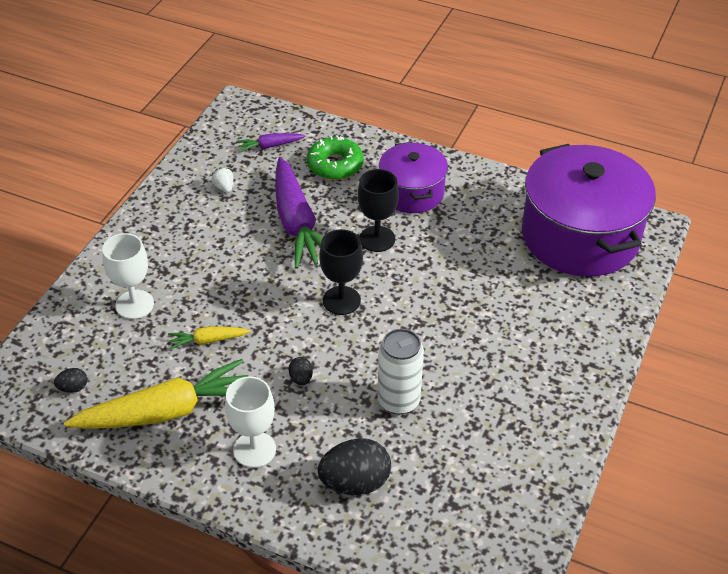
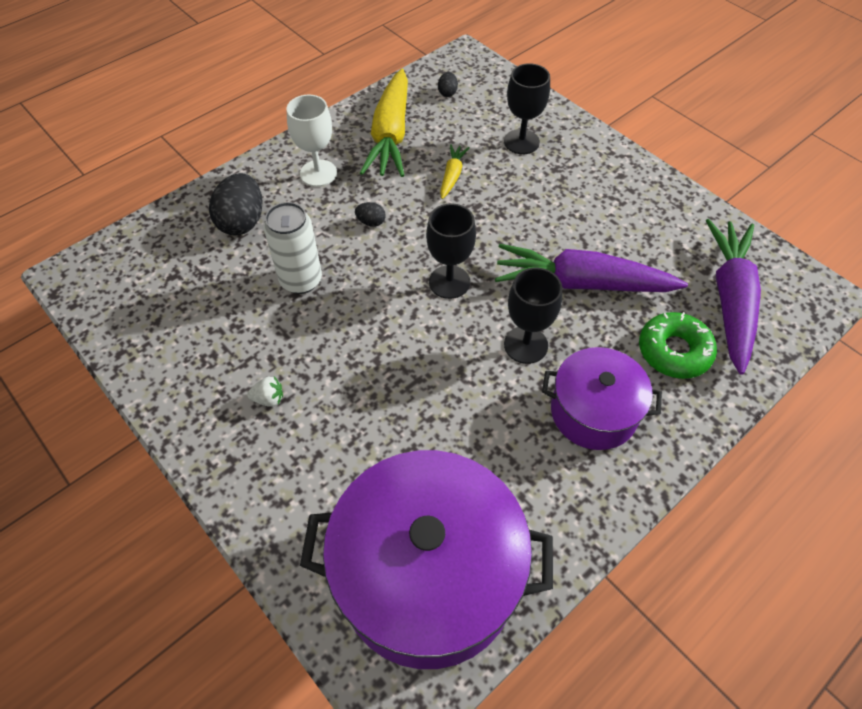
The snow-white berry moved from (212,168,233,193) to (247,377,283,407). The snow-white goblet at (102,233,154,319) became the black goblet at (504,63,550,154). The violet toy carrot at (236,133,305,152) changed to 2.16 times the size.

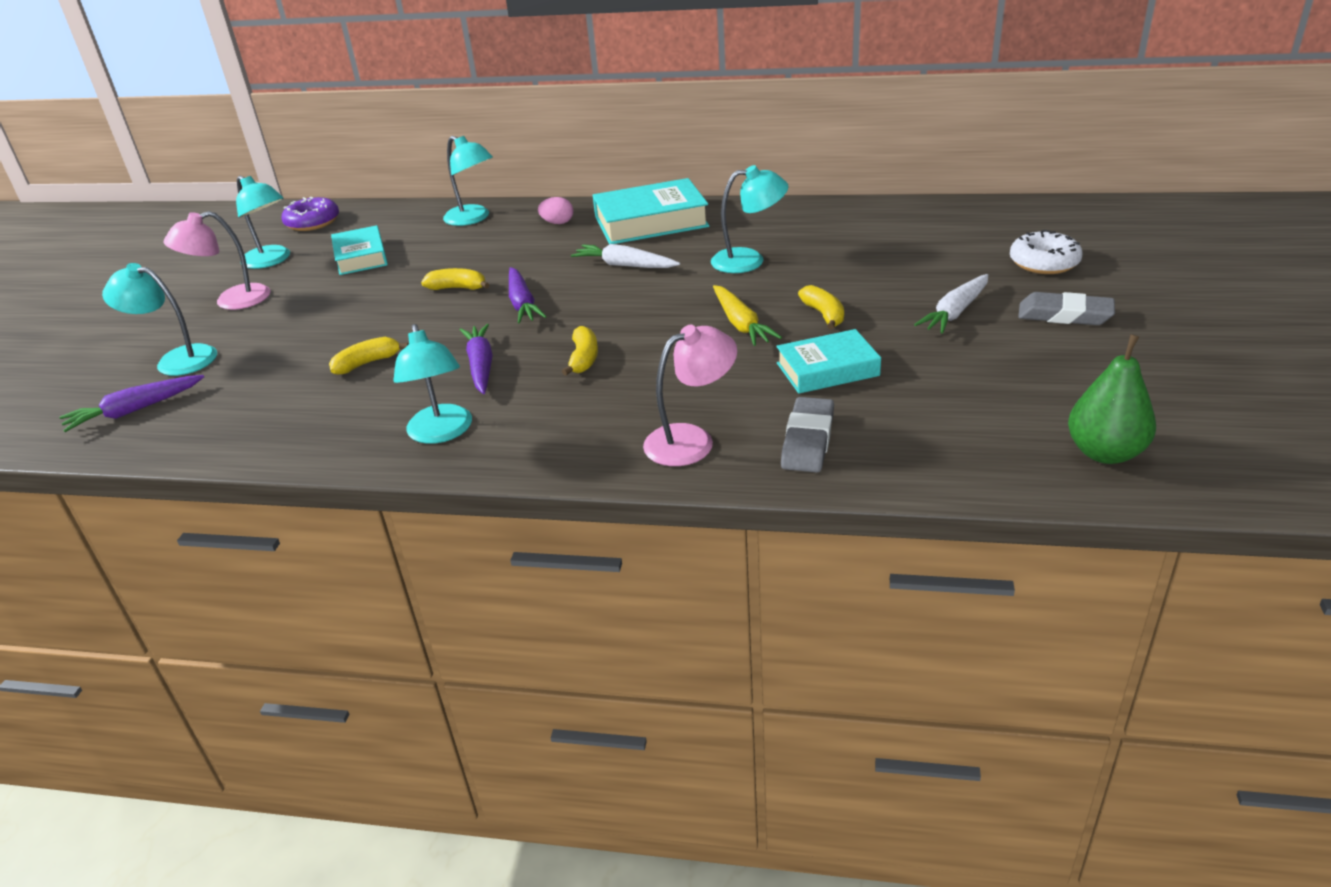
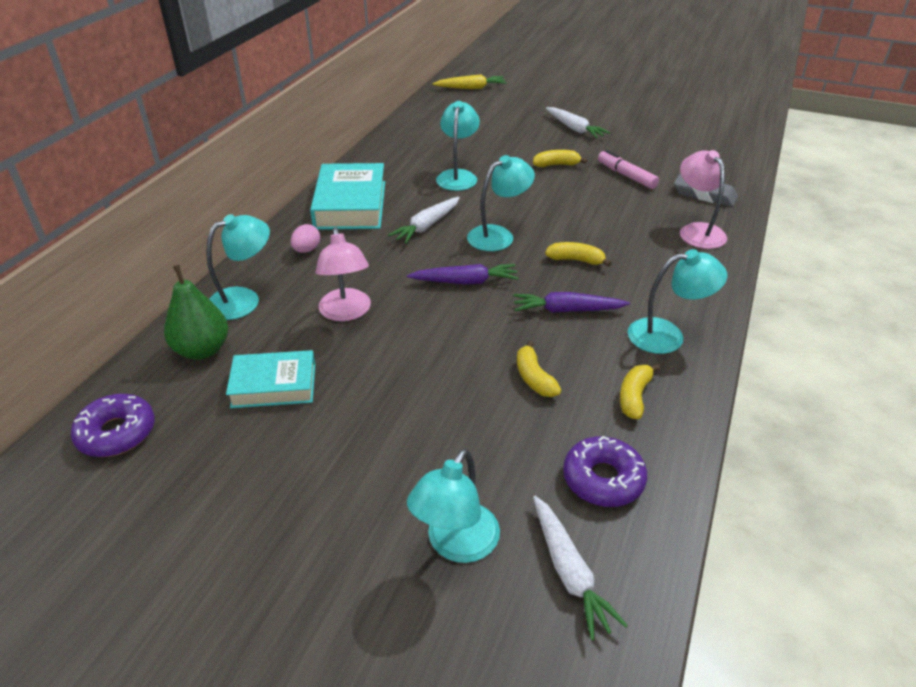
The emerald pear moved from (1068,334,1156,464) to (164,265,228,360). The rosy reading lamp moved from (164,211,270,310) to (316,227,371,321). The golden toy carrot moved from (713,285,782,346) to (433,74,507,89). The aqua reading lamp moved from (236,176,290,269) to (467,155,535,251). The violet toy carrot at (59,375,204,432) became the snow-white toy carrot at (533,496,628,640). The violet doughnut at (563,436,647,507) appeared. The aqua hardback at (776,329,881,394) was replaced by the rosy marker at (598,150,659,189). The golden toy banana moved from (421,268,490,290) to (620,364,660,419). The snow-white doughnut at (1010,230,1083,274) disappeared. The gray gum eraser at (1018,292,1115,325) disappeared.

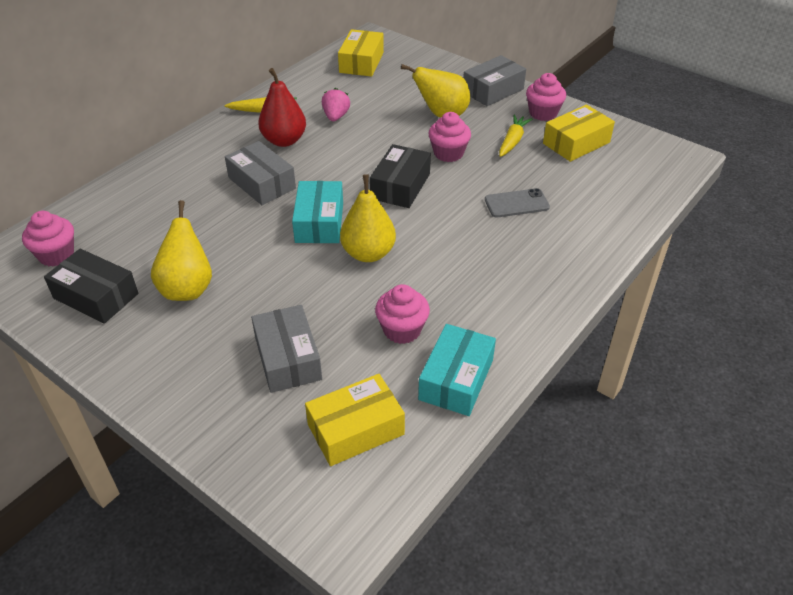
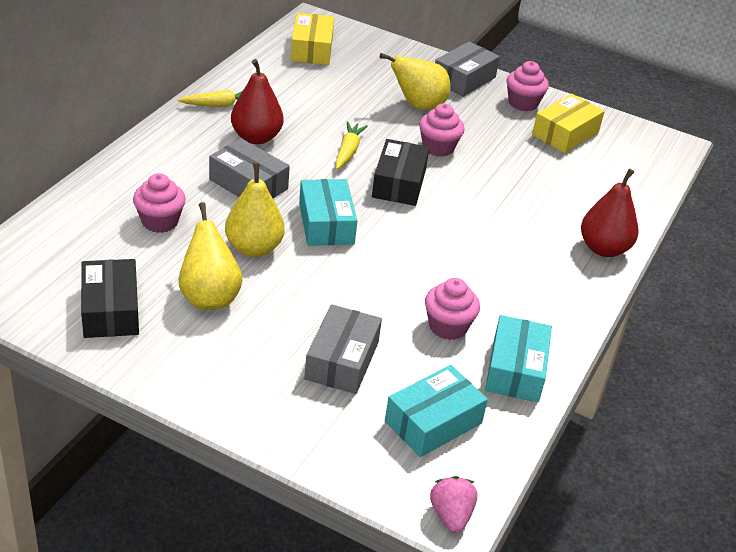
The black box at (44,249,139,324) turned 60 degrees clockwise. The rosy cupcake moved from (22,211,74,266) to (133,173,186,233). The golden pear moved from (340,174,396,262) to (225,163,285,257). The gray box at (251,305,322,393) turned 45 degrees clockwise. The golden toy carrot moved from (499,115,532,157) to (335,121,368,169). The golden box at (305,374,405,466) became the aqua box at (385,365,488,457). The rosy berry moved from (322,88,350,121) to (430,476,478,533). The scarlet pear at (581,169,639,257) appeared. The gray mobile phone at (485,188,550,217) disappeared.

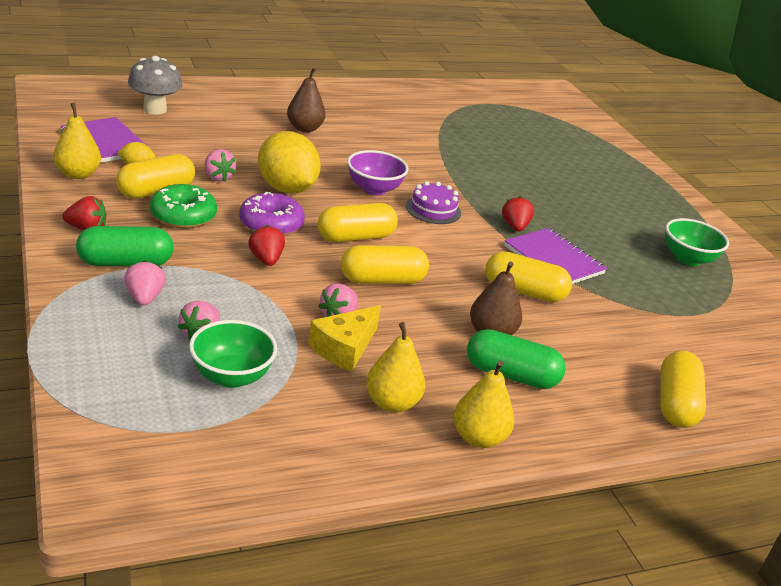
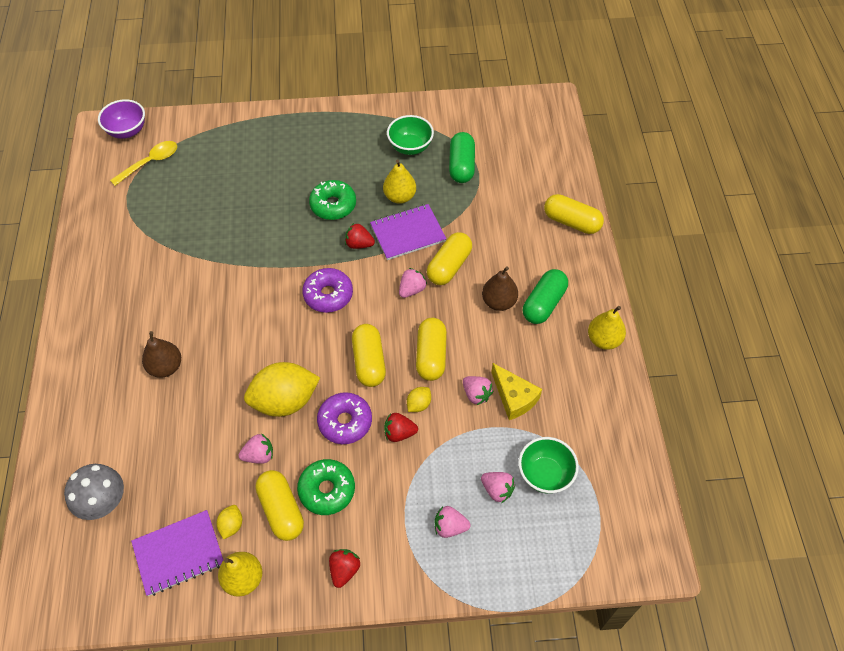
The violet bowl moved from (347,150,409,196) to (98,99,145,139). The golden teaspoon at (110,141,177,186) appeared. The violet gateau at (406,181,461,224) was replaced by the violet doughnut at (302,268,353,313). The emerald doughnut at (309,180,356,220) appeared. The golden pear moved from (366,322,425,413) to (383,160,416,204). The rosy berry at (399,268,427,298) appeared. The golden toy lemon at (407,387,431,412) appeared. The emerald capsule moved from (76,226,174,266) to (449,132,475,183).

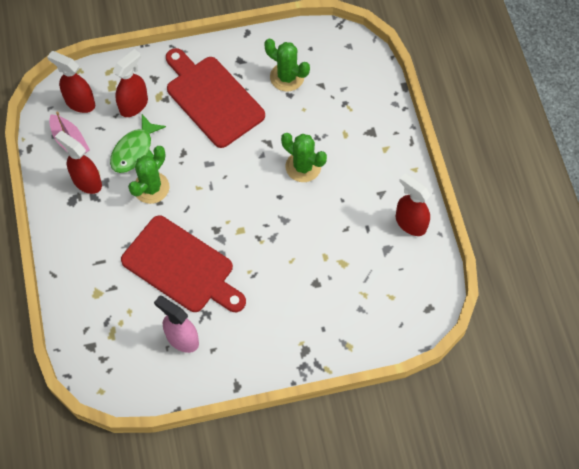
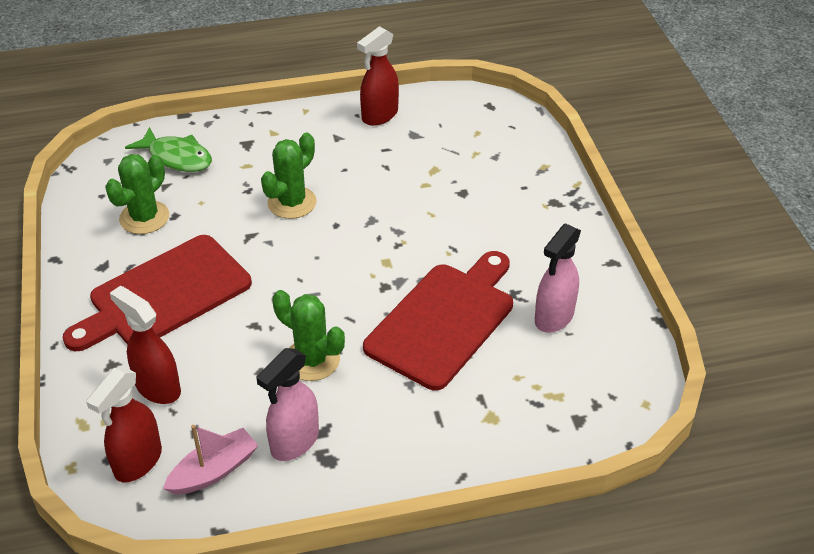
The emerald toy fish moved from (110,114,166,173) to (125,127,212,172). The scarlet sprayer at (55,131,102,194) became the rosy sprayer at (256,348,319,461).

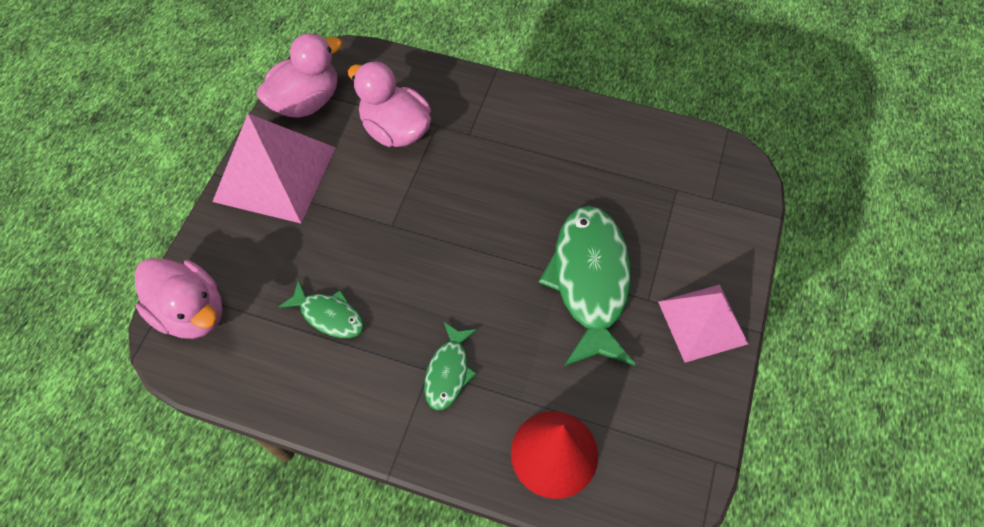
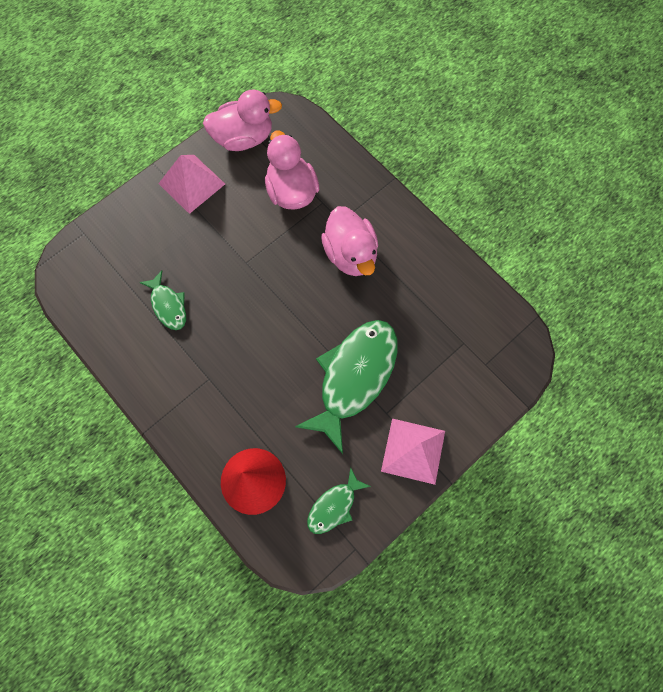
The rosy solid pyramid at (212,114,336,223) changed to 0.66 times the size. The emerald toy fish moved from (424,322,477,410) to (307,468,371,534). The rosy rubber duck moved from (135,258,223,339) to (321,206,378,276).

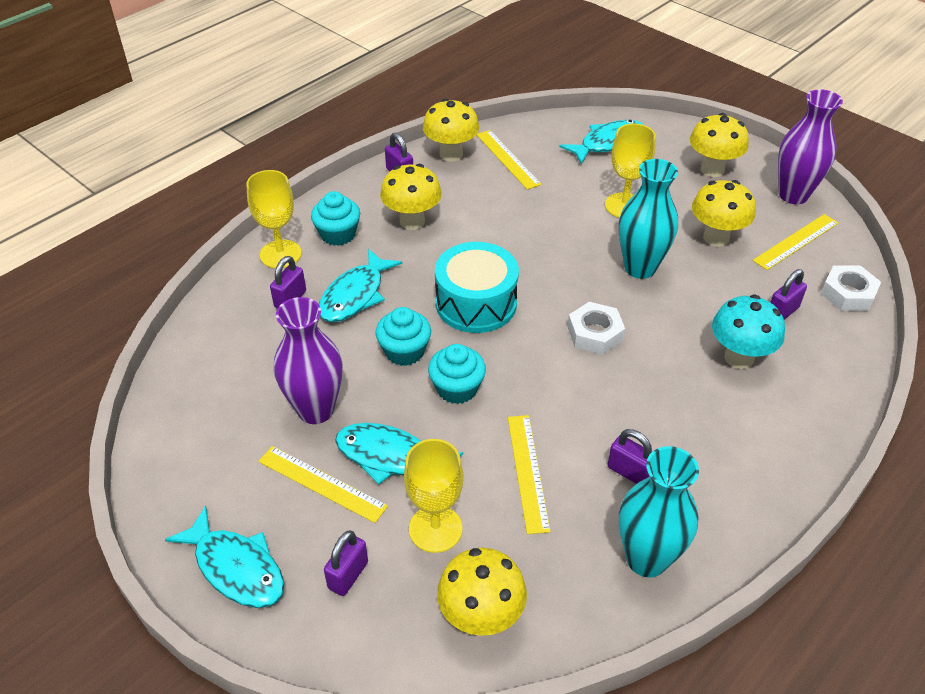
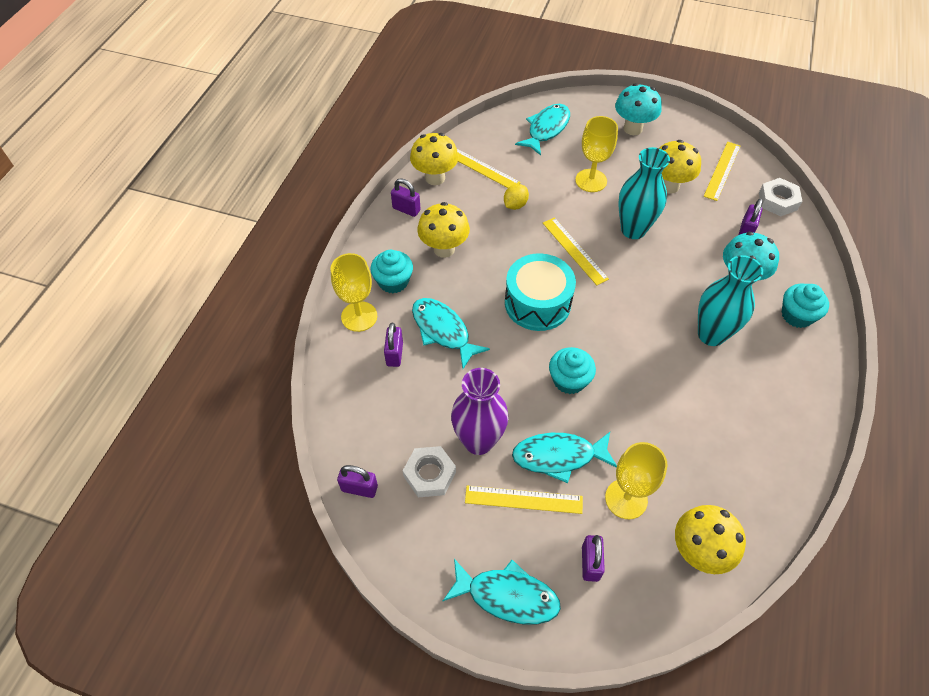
The violet small lock moved from (607,429,652,484) to (337,465,378,498). The snow-white hexagon nut moved from (568,302,625,354) to (403,446,456,497). The aqua toy fish at (319,249,402,322) turned 135 degrees clockwise. The golden toy lemon at (504,184,529,210) appeared. The golden straightedge moved from (508,415,551,534) to (543,217,609,286). The golden mushroom at (690,113,749,177) became the aqua mushroom at (615,83,662,135). The aqua tall vase moved from (619,446,699,577) to (698,255,763,346). The aqua cupcake moved from (376,307,431,366) to (782,284,829,328). The violet tall vase at (778,89,843,204) disappeared.

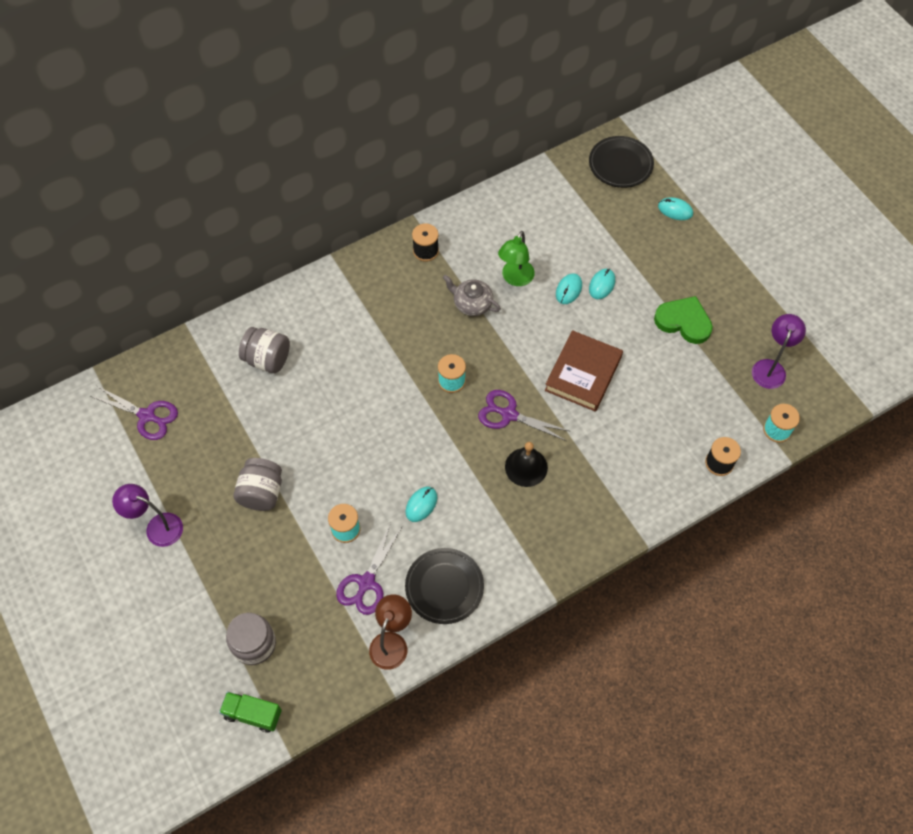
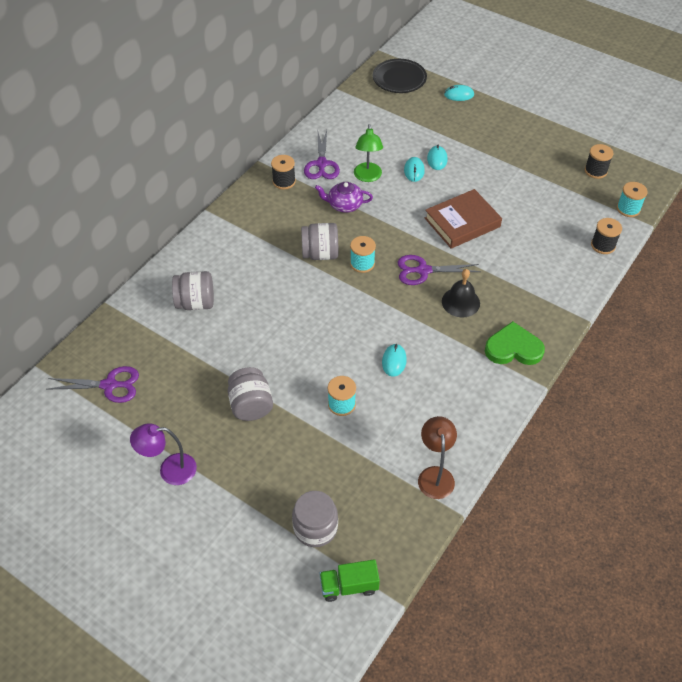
The gray preserve jar at (301,223,339,260) appeared. The violet pair of scissors moved from (336,522,402,615) to (304,130,340,179). The gray teapot at (443,275,501,316) became the violet teapot at (315,182,373,213). The brown hardback at (545,330,623,412) turned 60 degrees clockwise. The emerald heart moved from (654,296,713,344) to (485,321,545,365). The violet reading lamp at (752,314,806,389) was replaced by the black spool at (585,144,613,179). The black dinner plate at (405,548,484,624) disappeared.

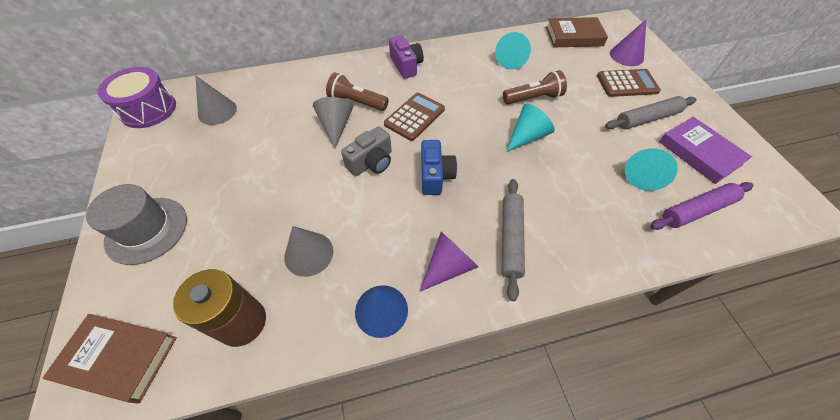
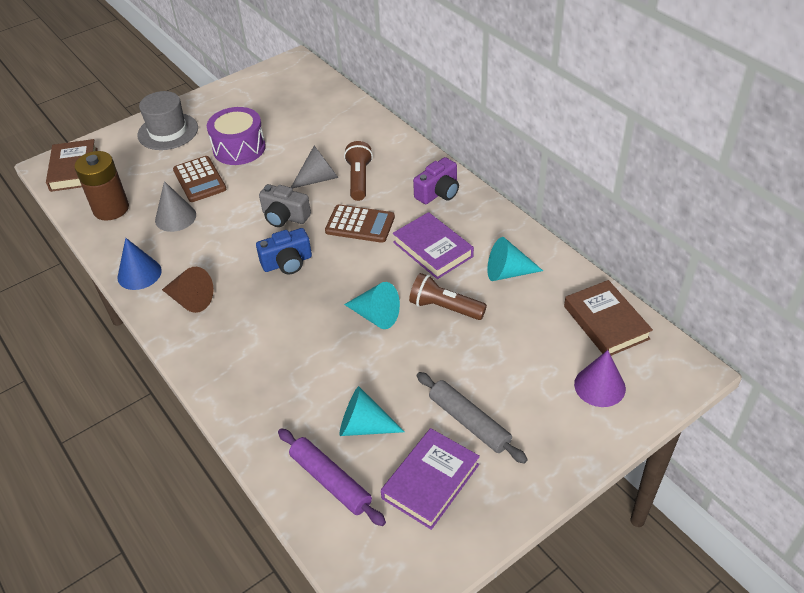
The violet cone at (419,232,478,292) became the brown cone at (162,267,214,313). The brown pocket calculator moved from (597,69,661,97) to (173,156,227,202). The violet toy drum moved from (98,67,176,128) to (207,107,266,165). The violet hardback at (393,212,474,279) appeared. The brown torch at (503,70,567,104) turned 150 degrees clockwise. The gray cone at (196,76,237,125) disappeared. The gray rolling pin at (501,179,525,301) disappeared.

